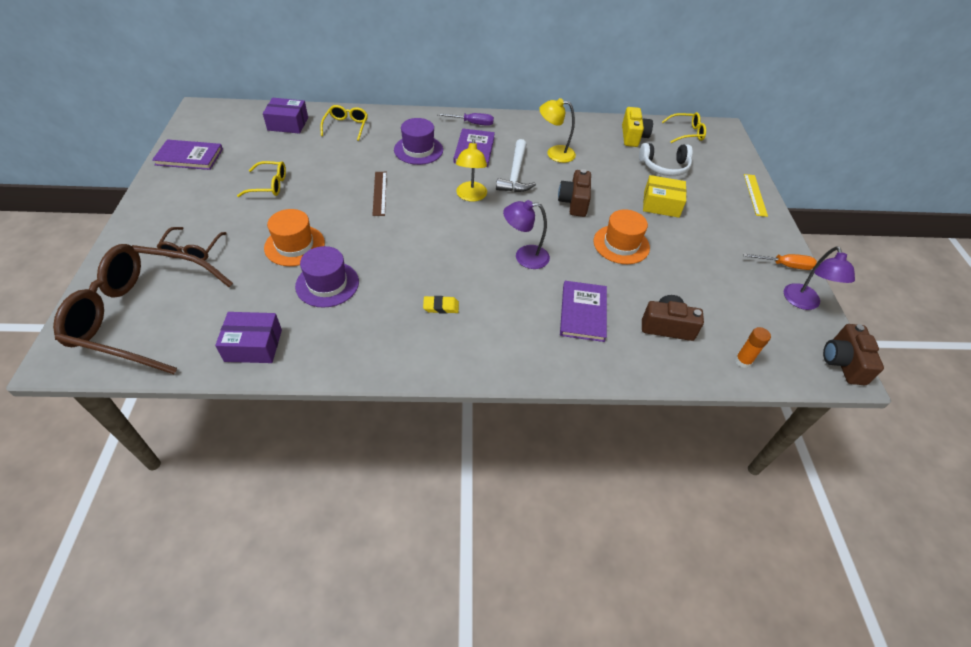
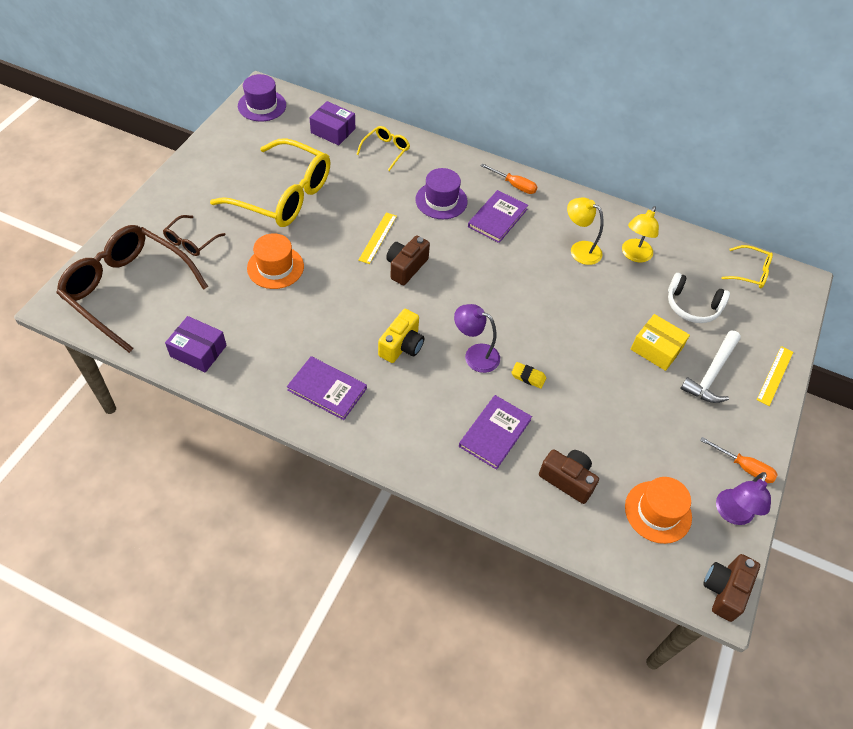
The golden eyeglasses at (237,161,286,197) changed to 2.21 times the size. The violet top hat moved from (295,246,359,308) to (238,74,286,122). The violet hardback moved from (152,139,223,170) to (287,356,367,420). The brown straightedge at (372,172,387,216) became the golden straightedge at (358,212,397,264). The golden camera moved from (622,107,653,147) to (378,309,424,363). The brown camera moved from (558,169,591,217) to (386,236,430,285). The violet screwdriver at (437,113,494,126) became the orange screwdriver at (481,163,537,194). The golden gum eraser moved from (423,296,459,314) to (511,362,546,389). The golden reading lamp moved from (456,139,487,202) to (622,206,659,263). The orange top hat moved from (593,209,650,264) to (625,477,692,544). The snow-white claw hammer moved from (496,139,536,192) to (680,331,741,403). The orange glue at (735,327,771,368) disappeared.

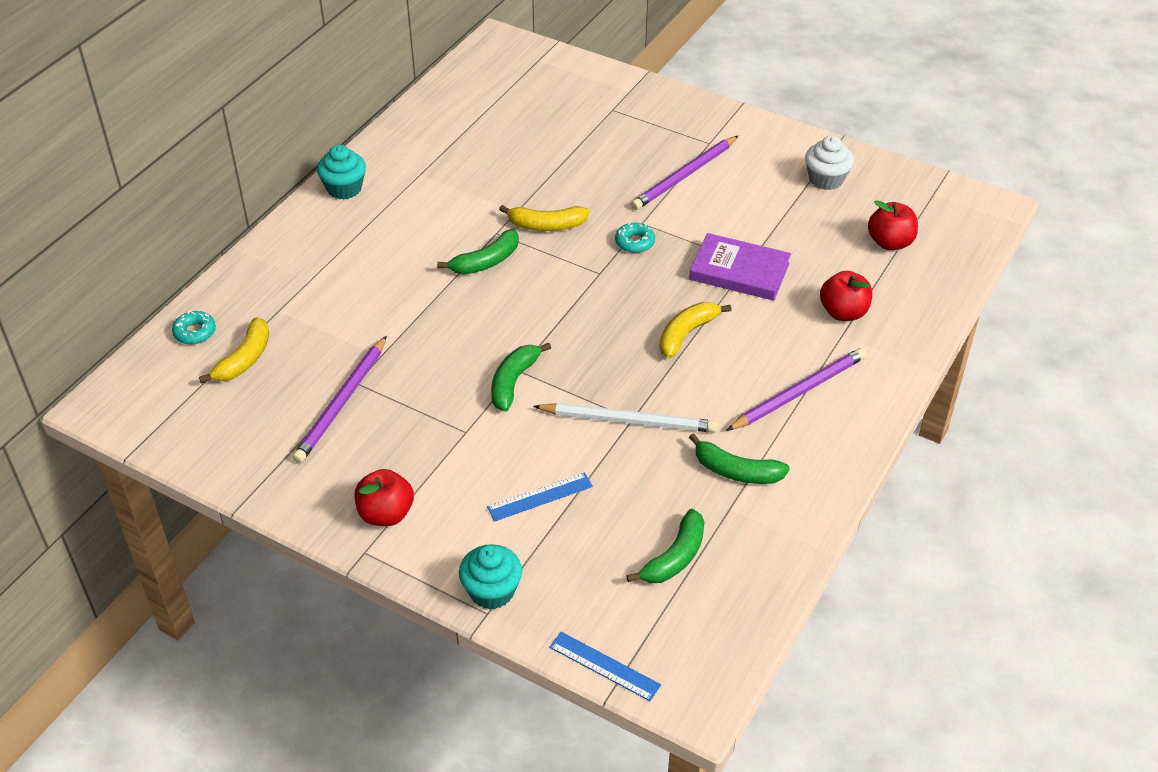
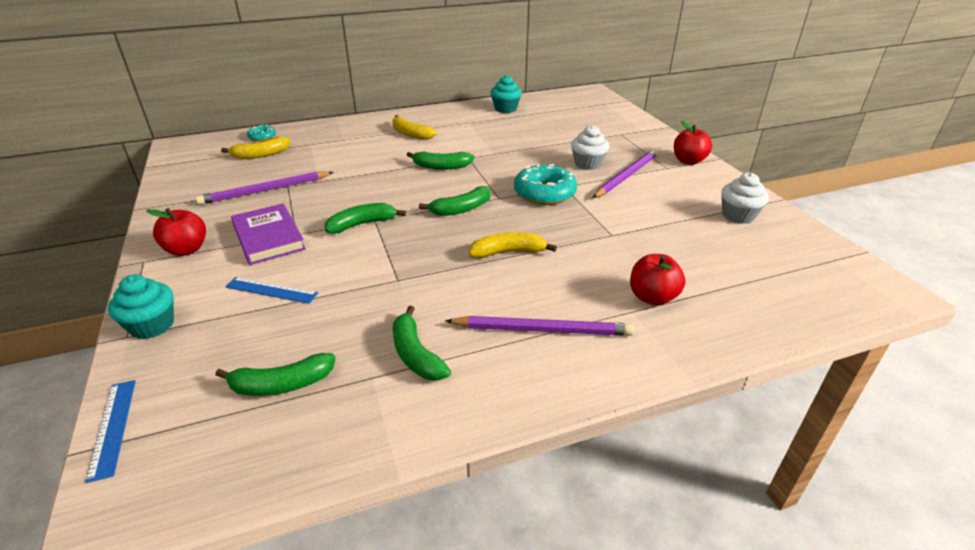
The violet hardback moved from (689,233,791,301) to (231,204,306,265). The golden toy banana moved from (499,205,590,231) to (392,115,436,140). The emerald toy banana at (419,186,491,216) appeared. The aqua cupcake moved from (317,145,366,200) to (491,75,522,113). The aqua doughnut at (615,223,655,253) changed to 1.92 times the size. The snow-white cupcake at (571,125,609,170) appeared. The violet pencil at (631,136,738,210) turned 135 degrees clockwise. The scarlet toy apple moved from (868,200,918,250) to (674,121,712,165). The snow-white pencil at (533,403,718,433) disappeared.

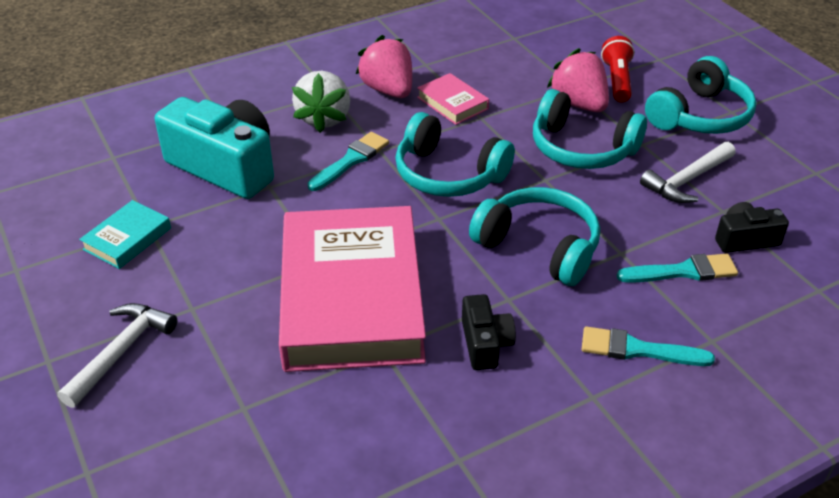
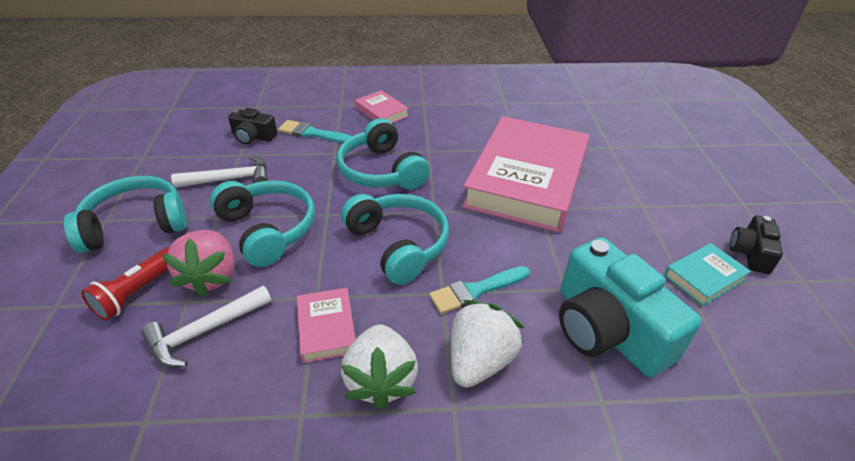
The snow-white claw hammer moved from (58,303,177,408) to (141,286,271,367). The rosy berry at (356,35,412,98) became the snow-white berry at (341,324,418,410). The aqua paintbrush at (582,326,715,366) was replaced by the rosy hardback at (355,90,409,123). The black camera moved from (462,294,516,370) to (730,216,783,274).

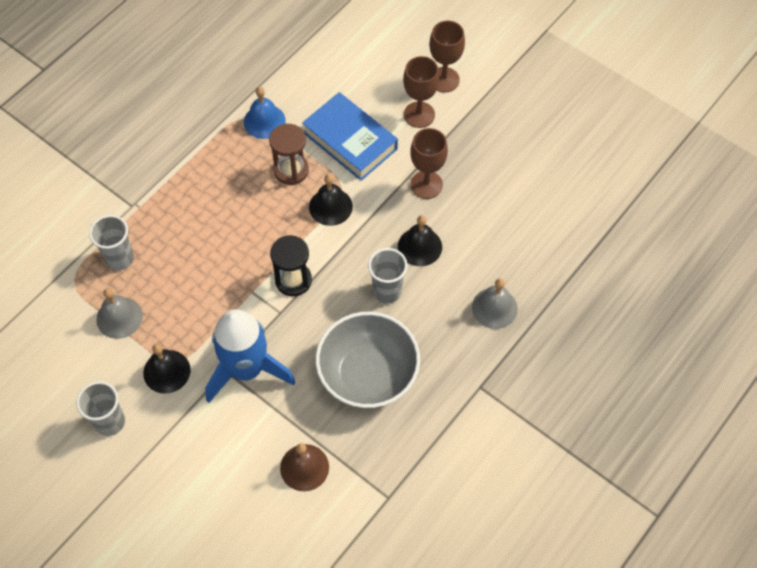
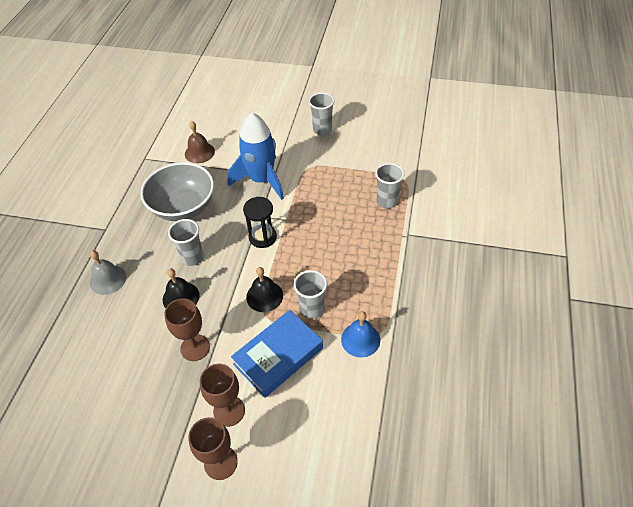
The blue hardback at (302,92,398,181) turned 60 degrees counterclockwise. The brown sand timer at (269,124,309,185) was replaced by the gray tumbler at (294,270,327,319). The gray hand bell at (97,288,143,339) disappeared. The black hand bell at (143,344,191,394) disappeared.

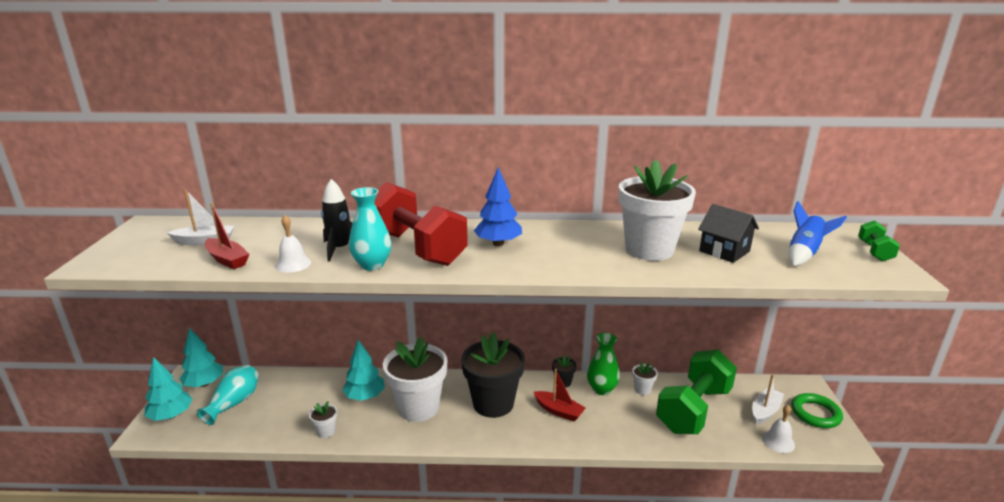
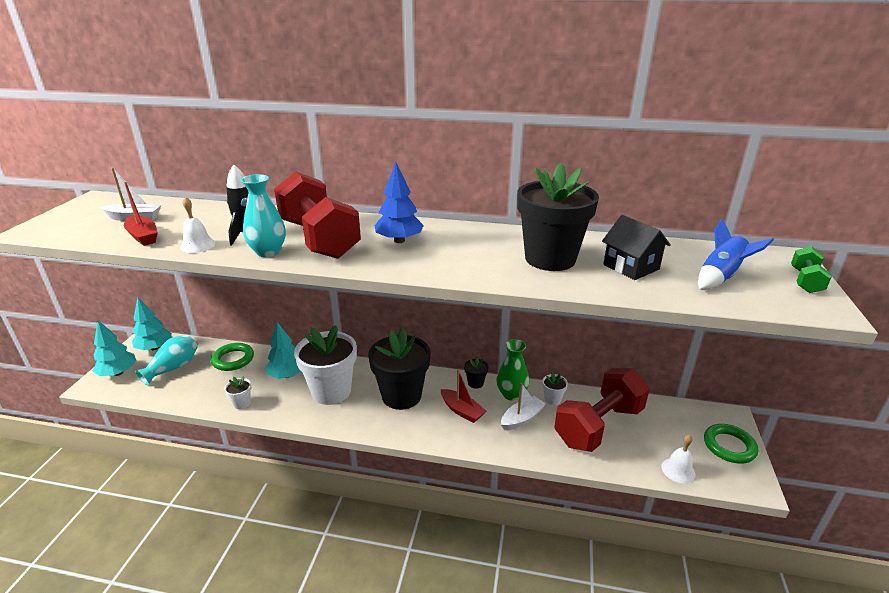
The emerald ring at (211,343,254,371) appeared. The snow-white boat moved from (752,374,784,425) to (501,383,546,430). The snow-white plant pot at (619,160,696,261) became the black plant pot at (517,163,599,271). The emerald dumbbell at (656,350,737,434) became the scarlet dumbbell at (554,368,650,452).

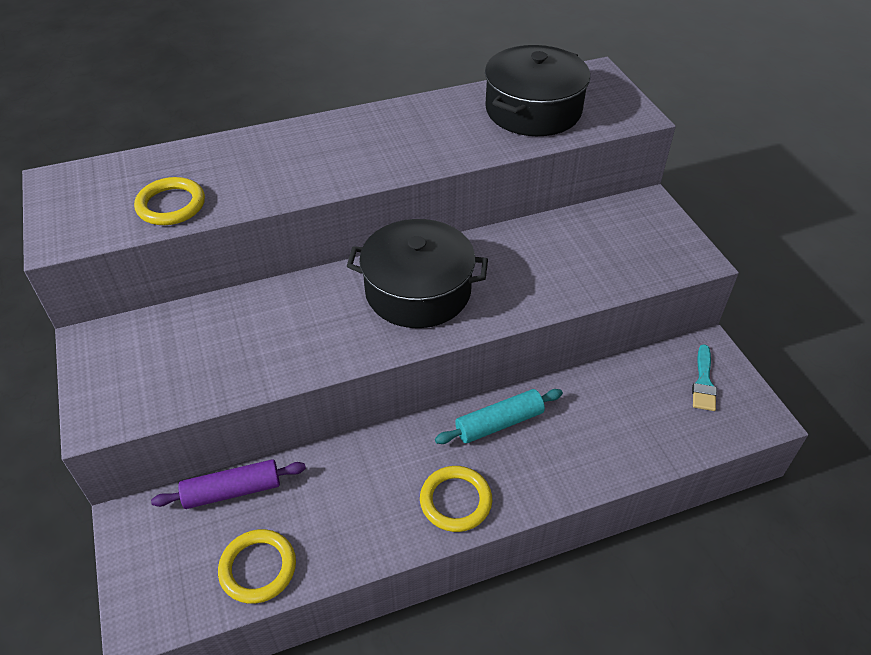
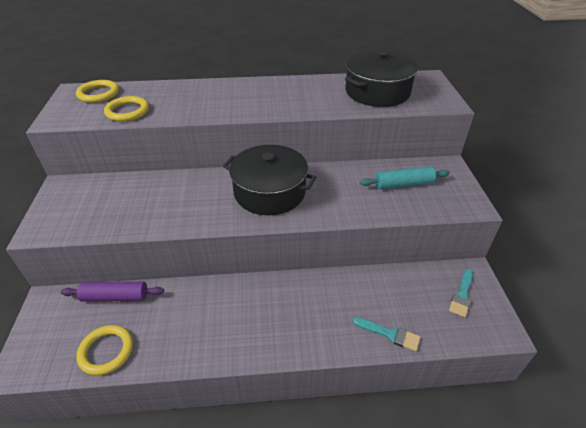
The golden ring moved from (420,466,492,532) to (76,80,119,103). The aqua paintbrush at (353,317,421,352) appeared. The aqua rolling pin moved from (435,389,563,444) to (360,166,449,189).

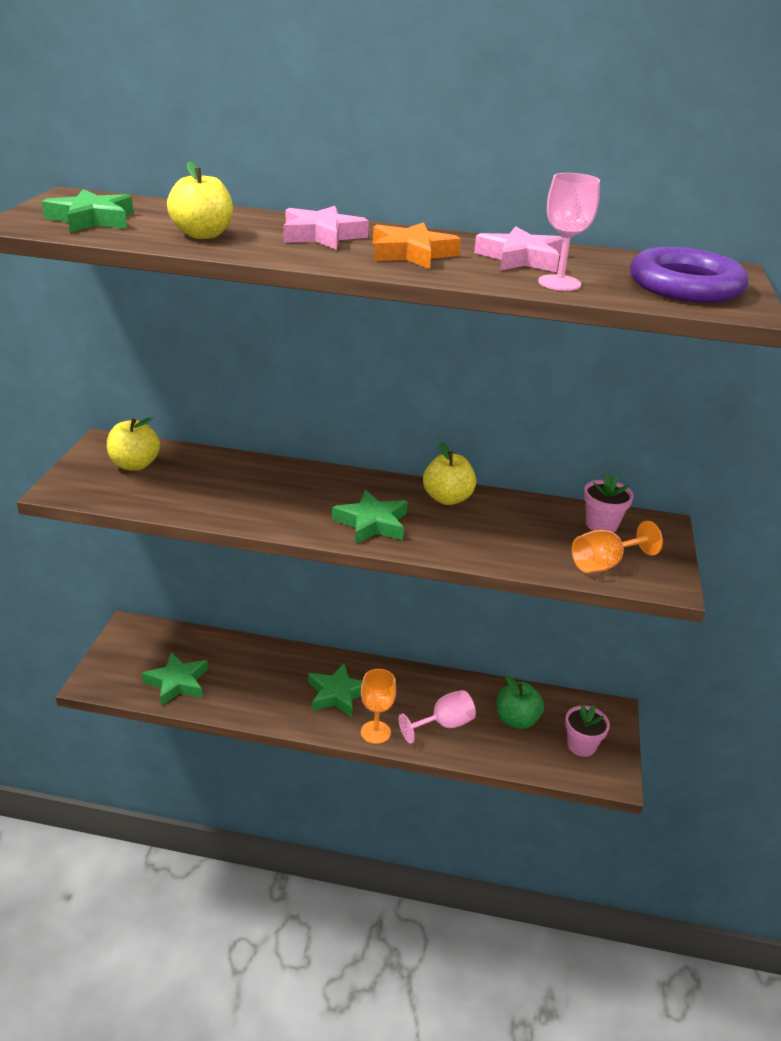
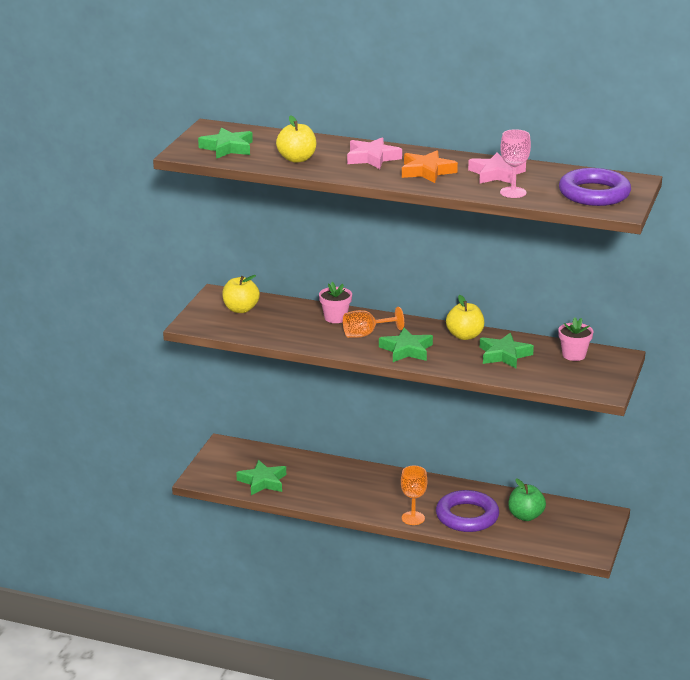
The rosy plant pot moved from (565,705,610,757) to (319,282,352,323). The orange goblet moved from (572,521,663,573) to (343,307,404,338). The rosy goblet at (399,690,476,744) was replaced by the violet ring at (436,490,499,532). The emerald star shape moved from (308,663,362,717) to (480,333,534,368).

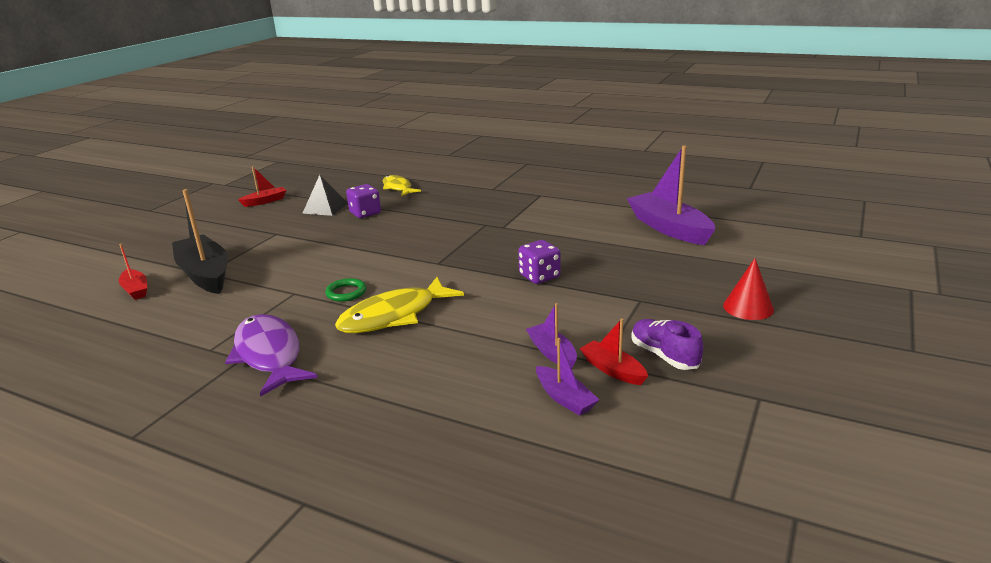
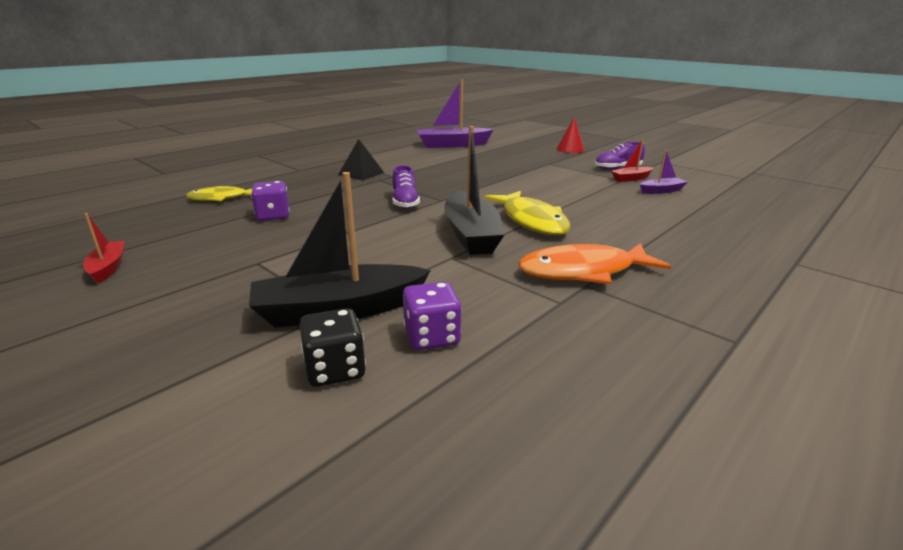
The scarlet boat at (119,244,147,300) was replaced by the black dice at (300,308,366,387). The black solid pyramid moved from (302,175,348,216) to (338,139,384,181). The violet sneaker at (392,165,420,209) appeared. The violet dice moved from (518,240,561,284) to (403,282,462,350). The emerald ring at (325,278,366,302) was replaced by the black boat at (444,126,505,255). The violet toy fish at (225,314,318,397) became the orange toy fish at (518,243,671,284). The violet boat at (526,303,577,369) disappeared.

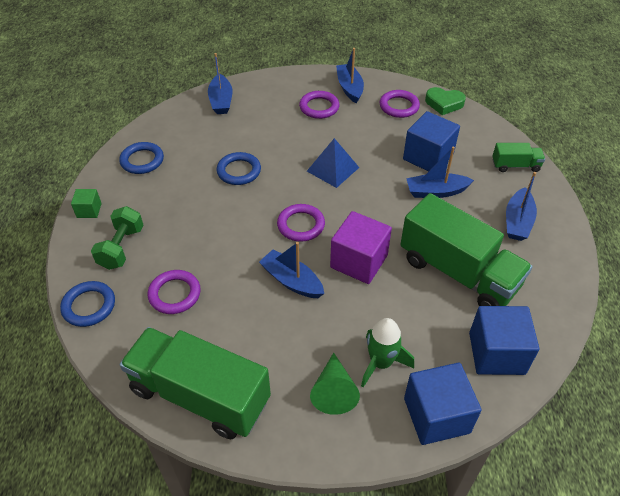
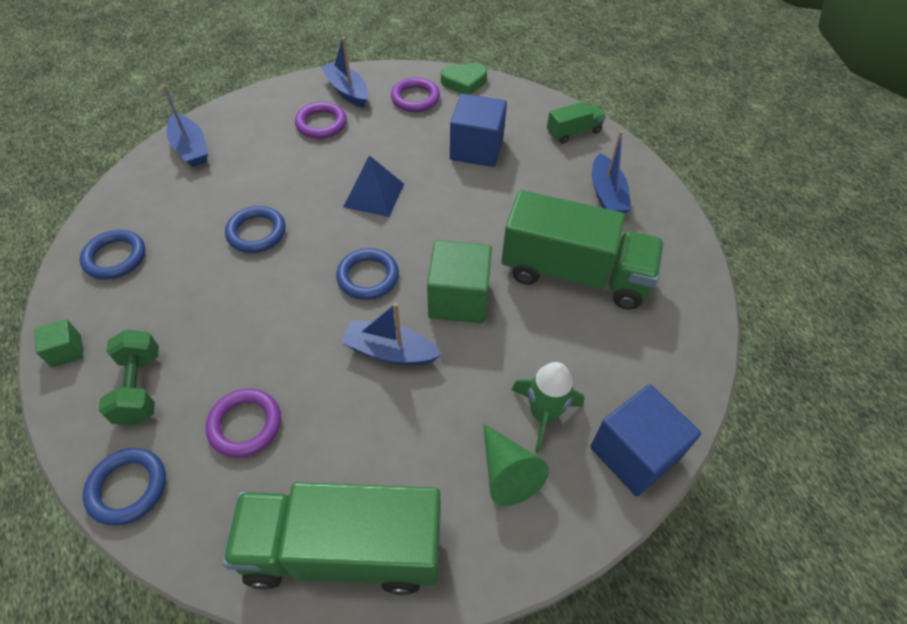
The violet ring at (277,204,325,242) became the blue ring at (336,248,399,300). The violet block at (330,211,392,284) became the emerald block at (427,240,492,323). The blue boat at (406,147,474,198) disappeared. The blue block at (469,306,539,375) disappeared.

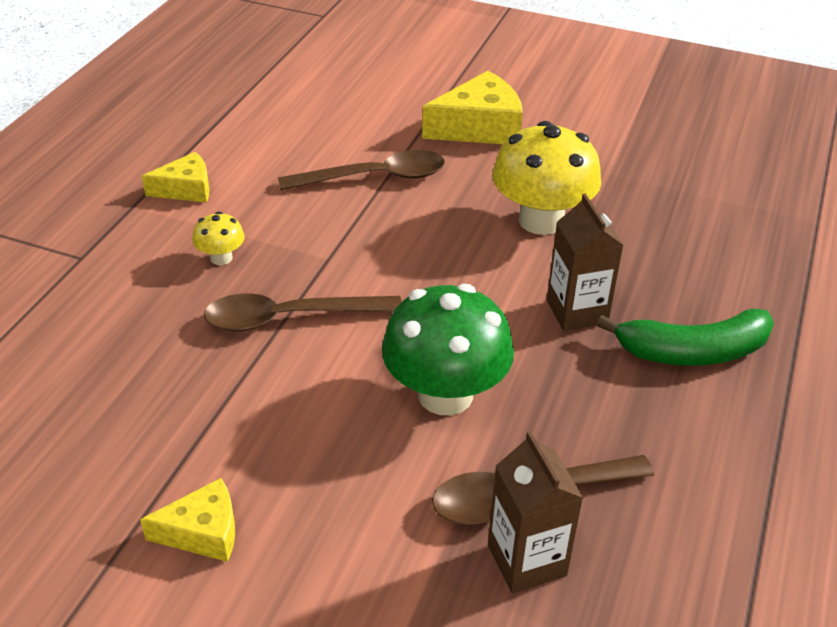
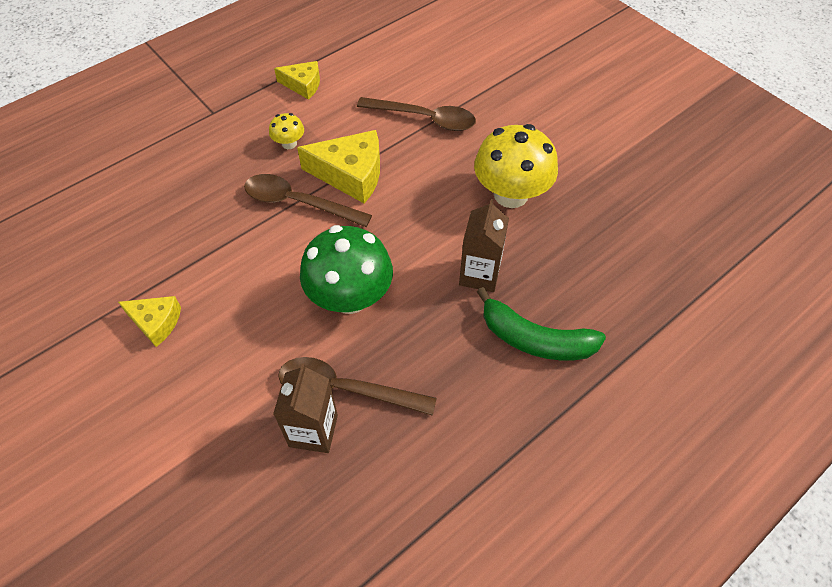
The golden cheese wedge moved from (422,71,523,144) to (297,130,380,204).

